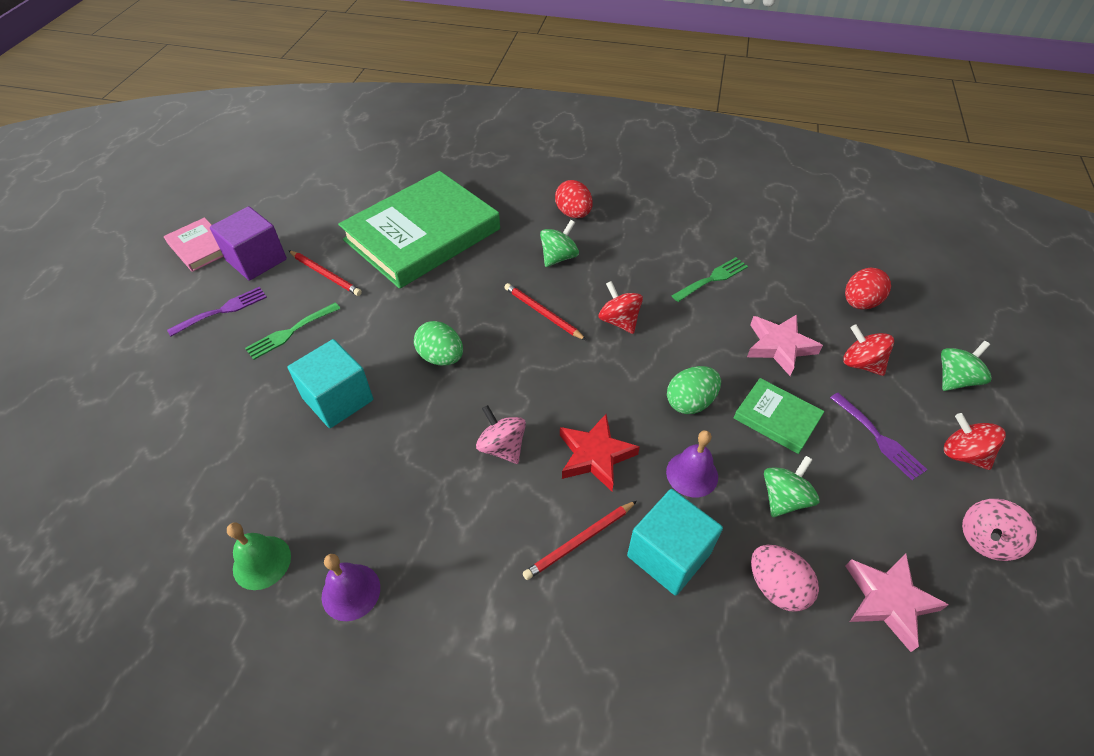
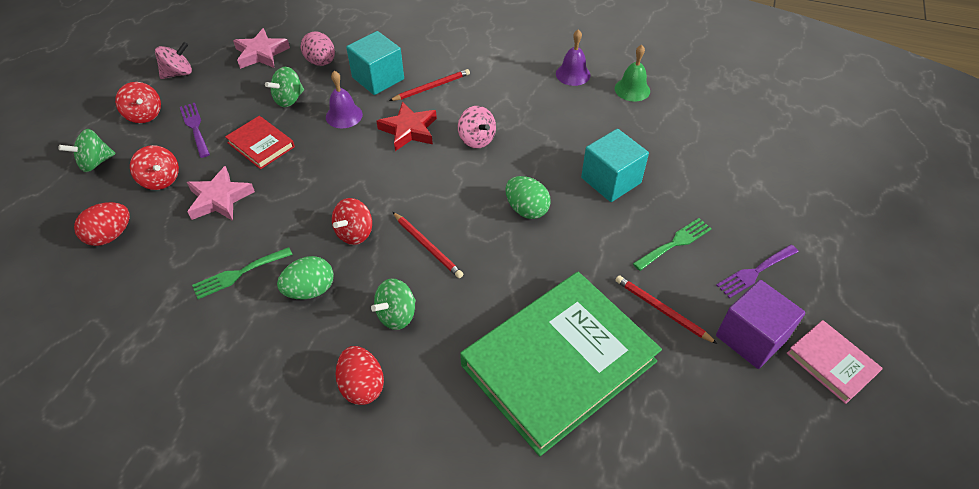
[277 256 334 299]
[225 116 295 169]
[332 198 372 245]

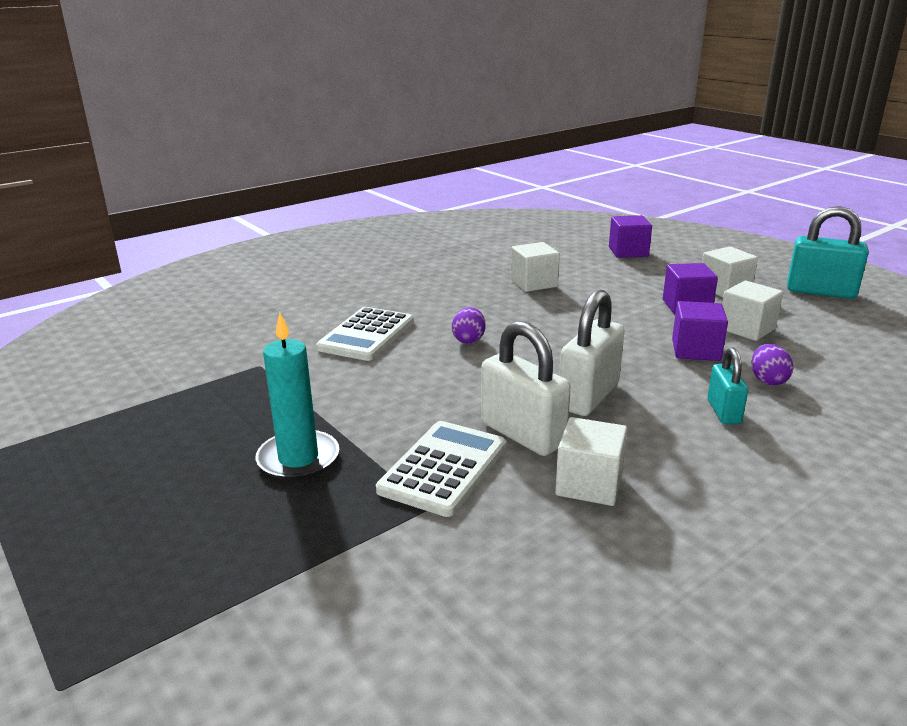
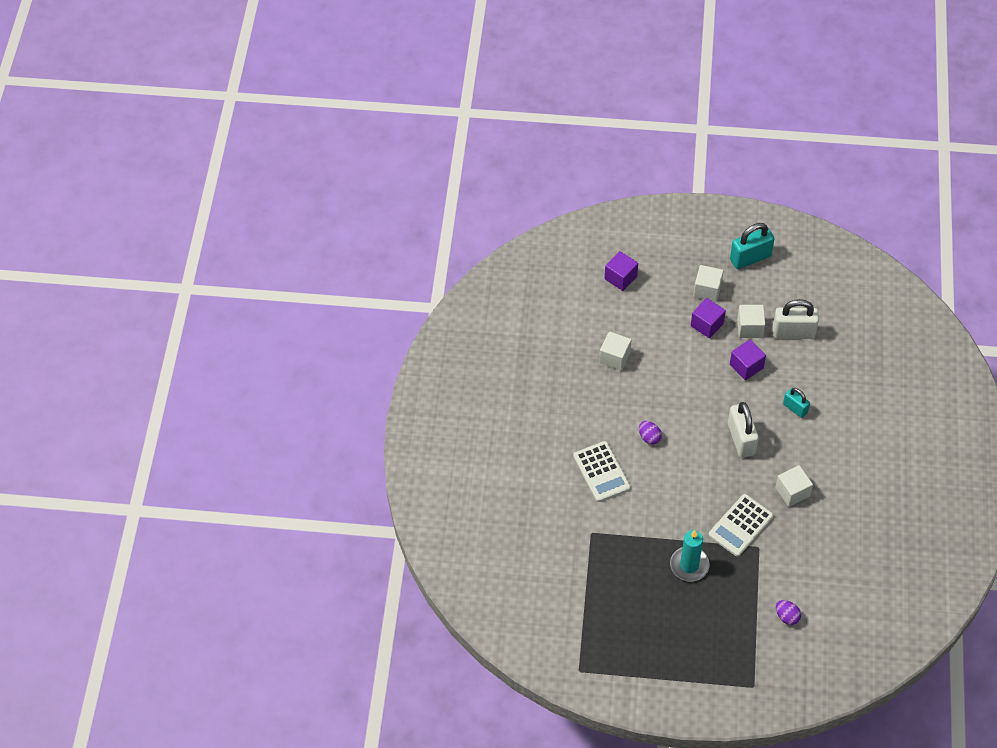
[773 299 819 339]
[776 600 801 625]
[709 494 774 557]

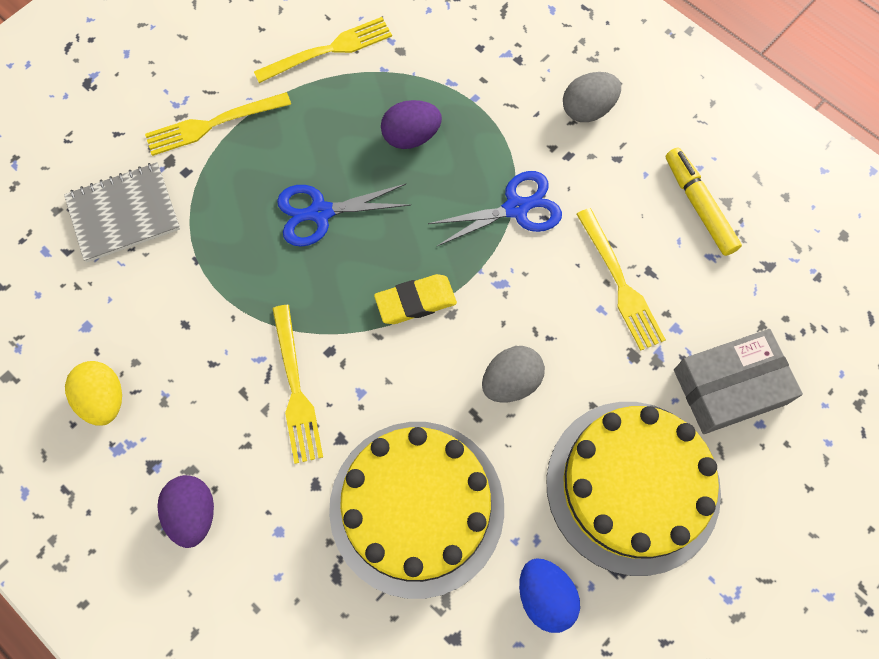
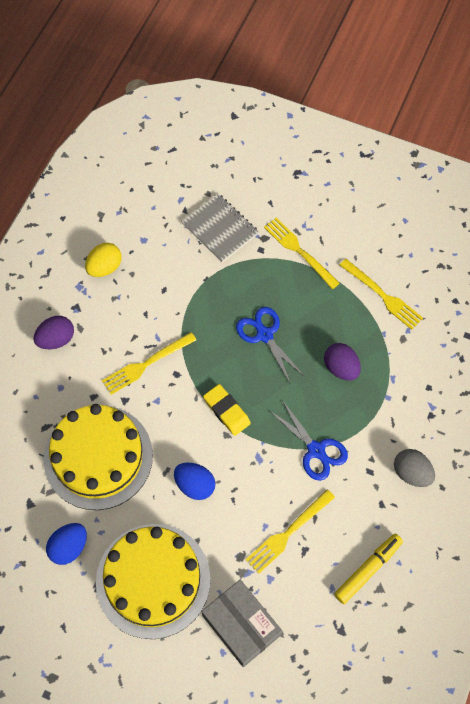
[174 463 215 500]

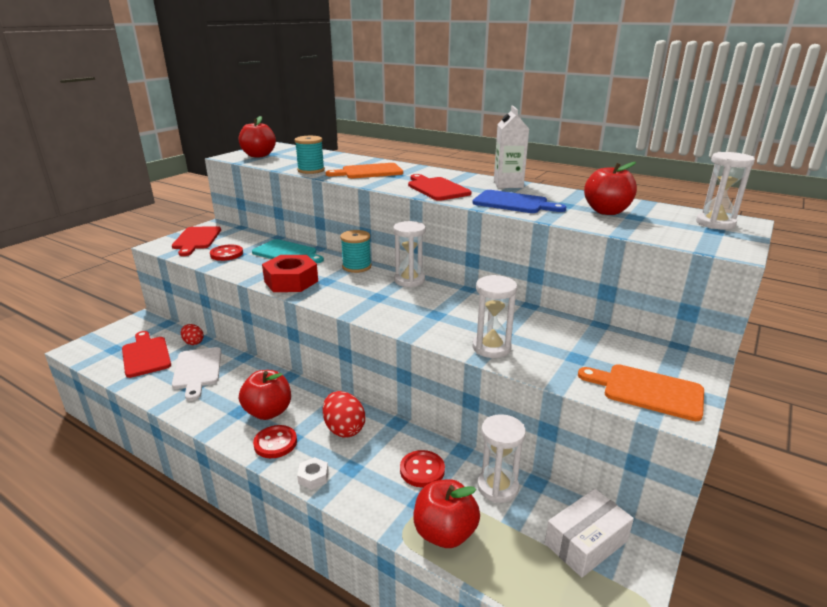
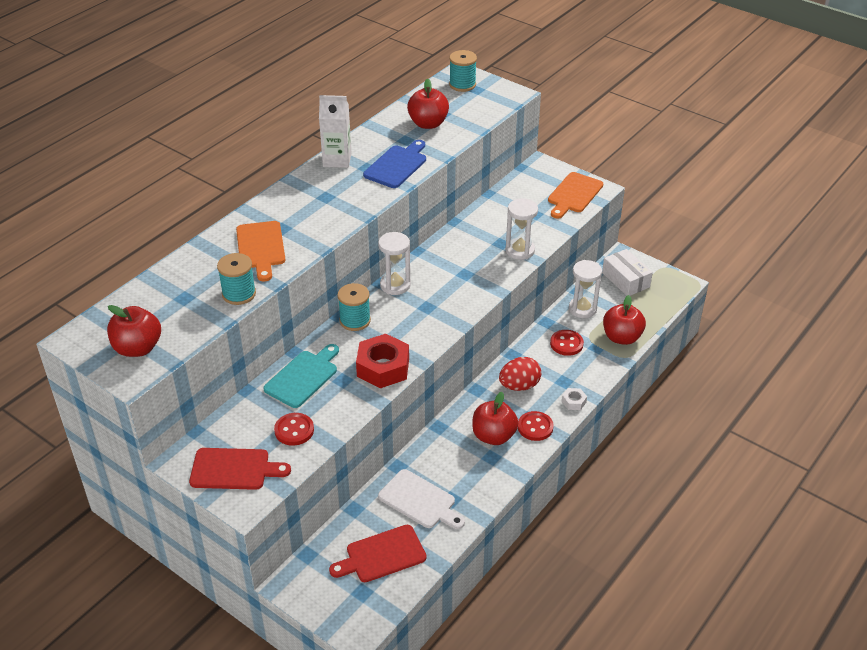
[181 324 204 345] (first image)
[408 174 471 201] (first image)
[449 50 477 92]
[378 469 465 529]

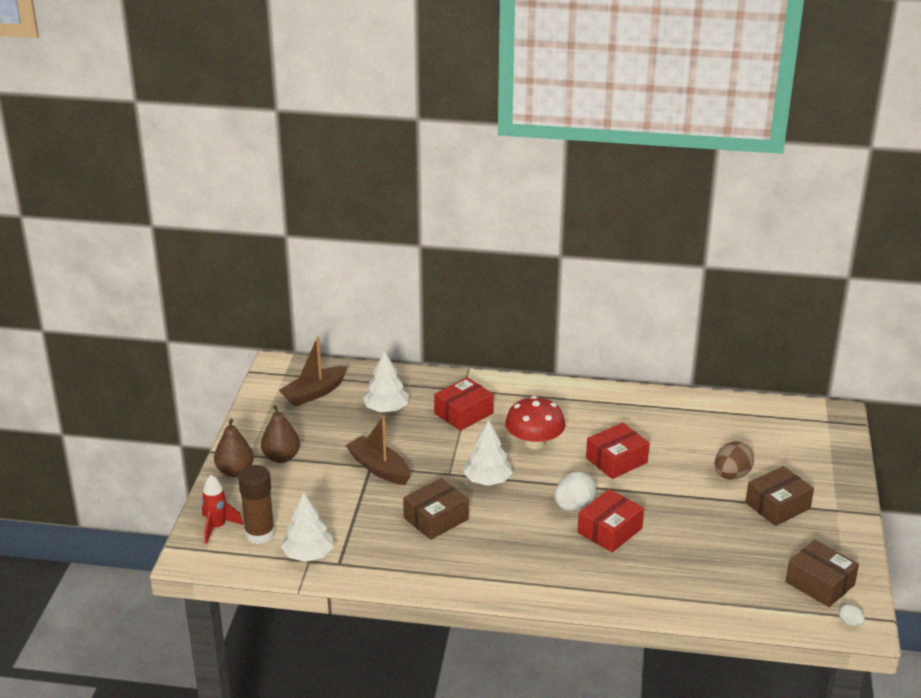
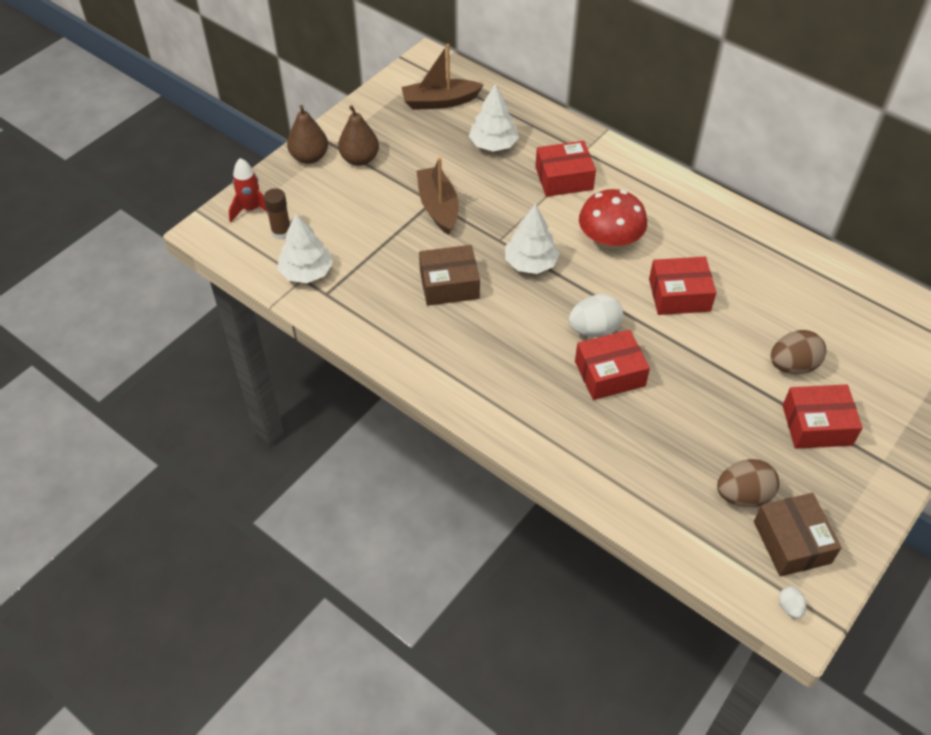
[717 459 779 507]
[783 384 863 449]
[264 188 290 240]

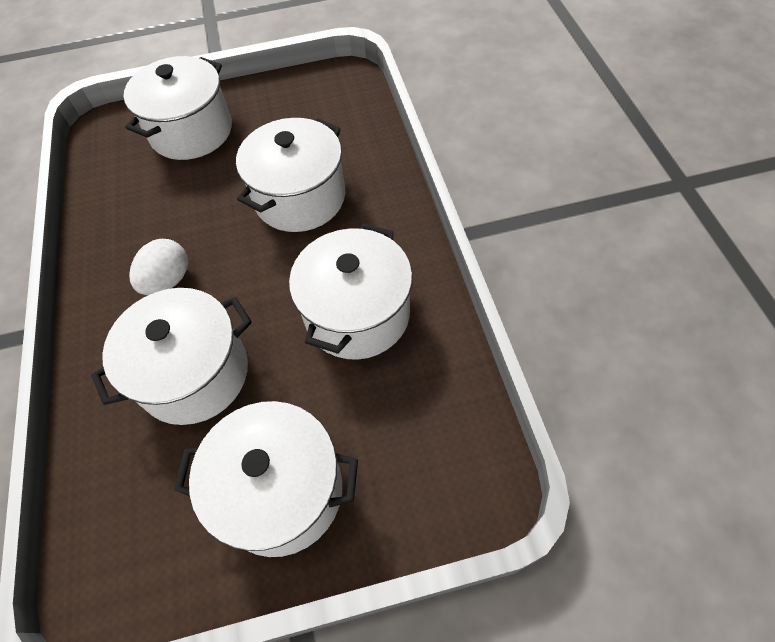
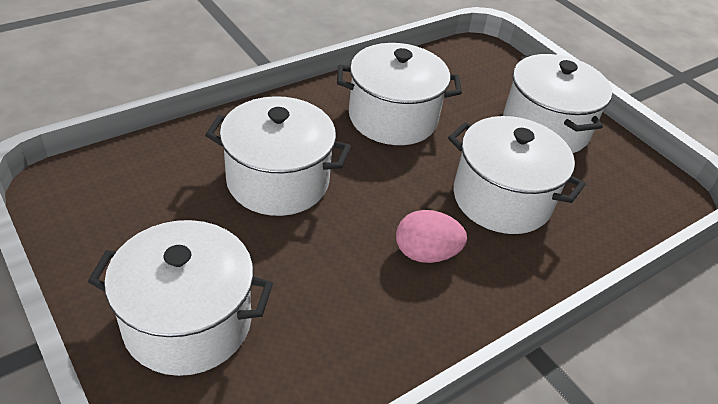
[396 210 467 263]

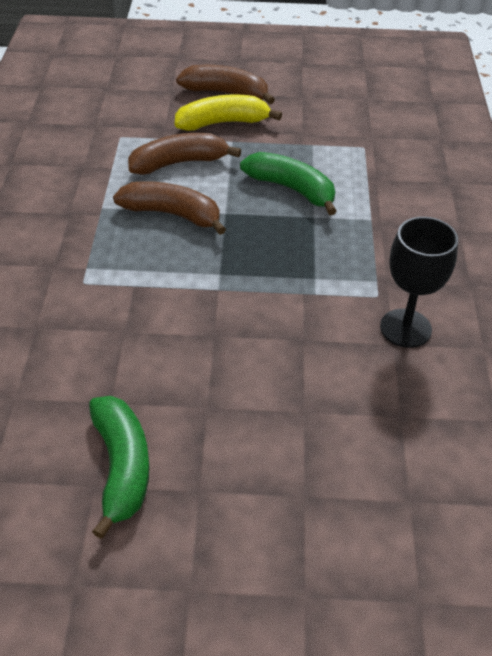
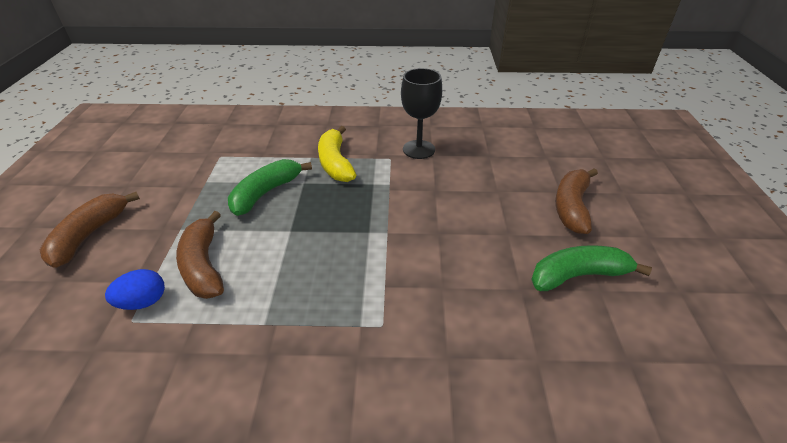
[105 269 165 310]
[555 168 598 234]
[318 126 356 182]

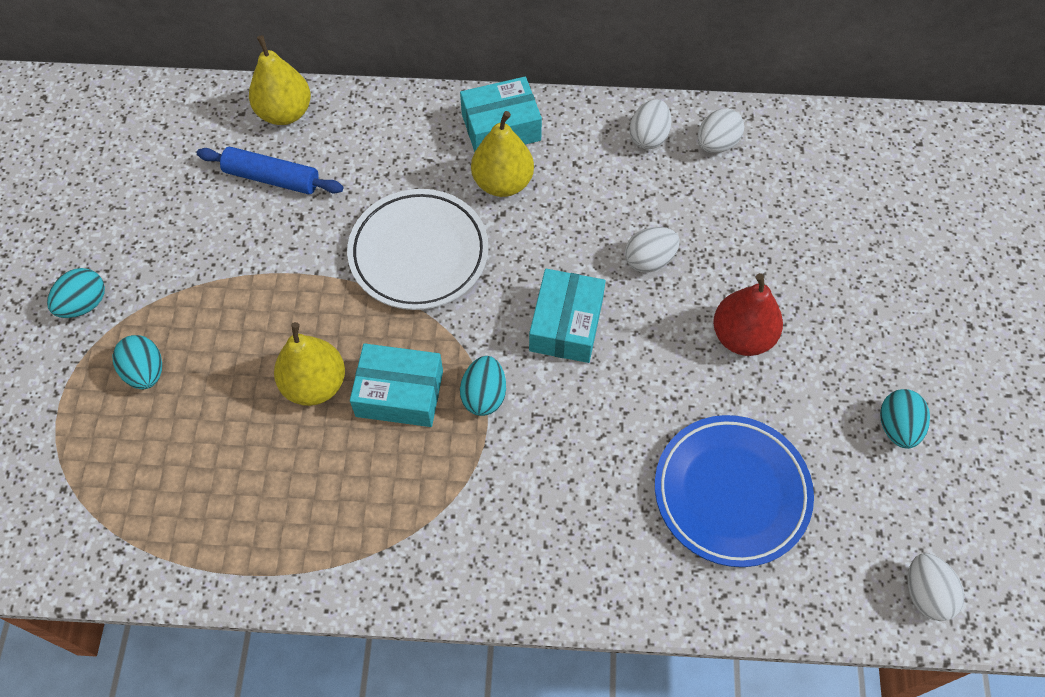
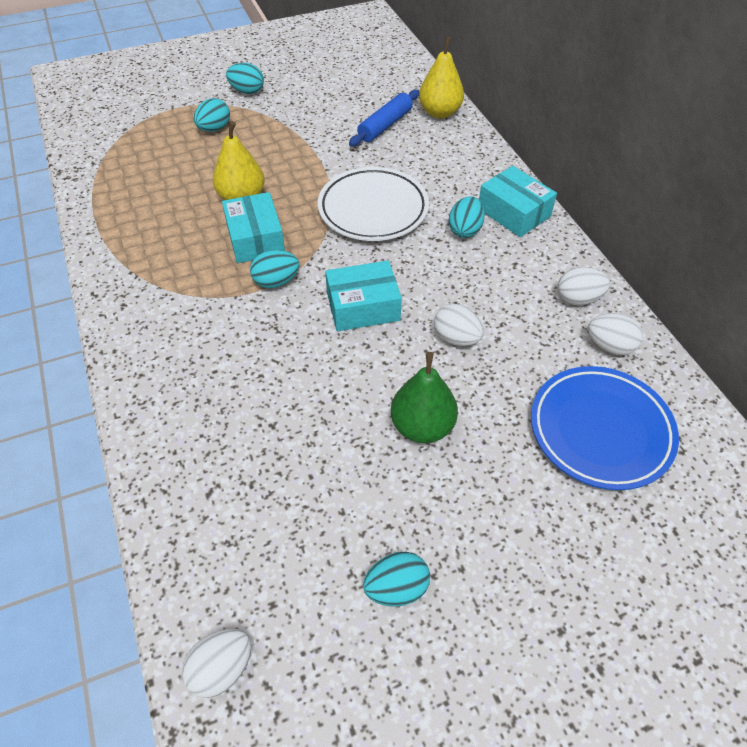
[531 366 679 490]
[449 196 485 238]
[391 352 458 443]
[349 90 419 147]

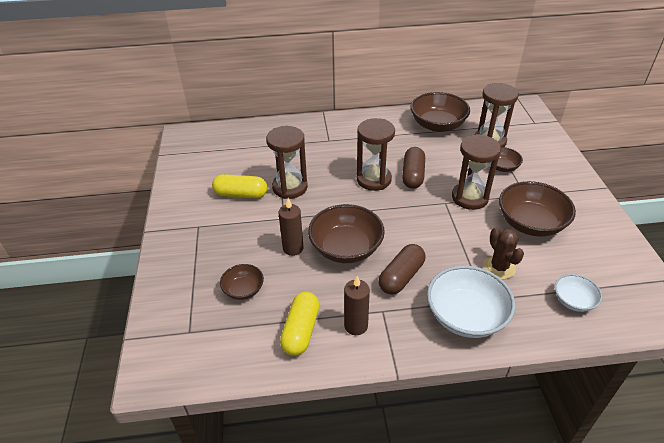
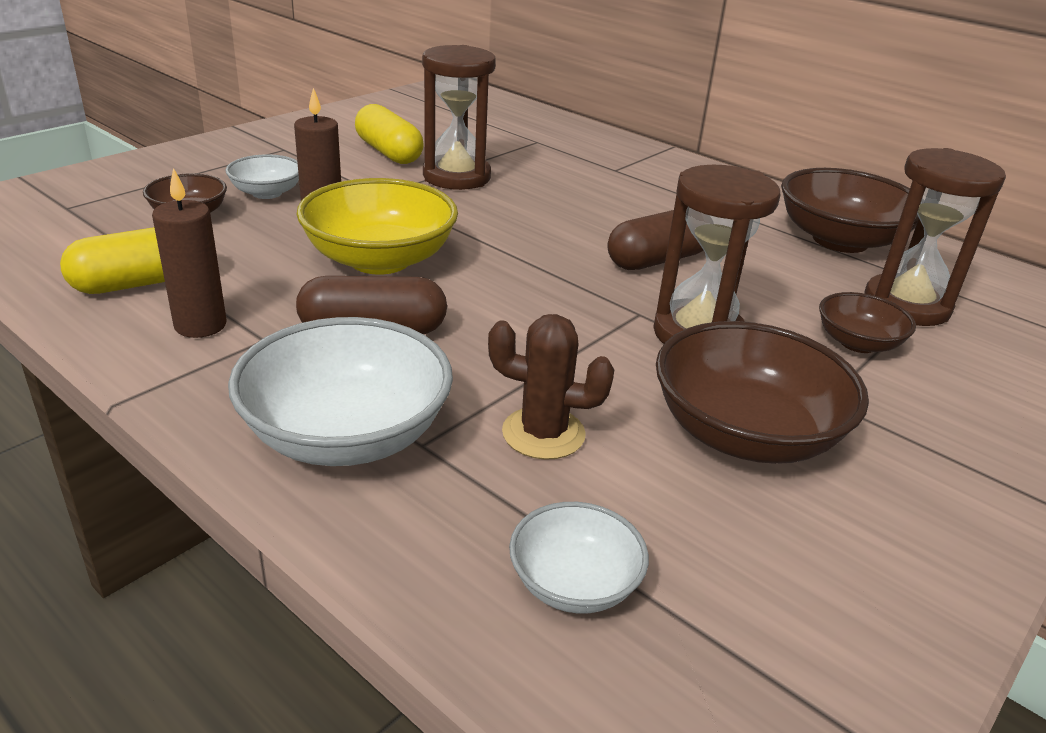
[357 118 395 191] (first image)
[225 154 299 199]
[296 178 458 275]
[488 314 614 460]

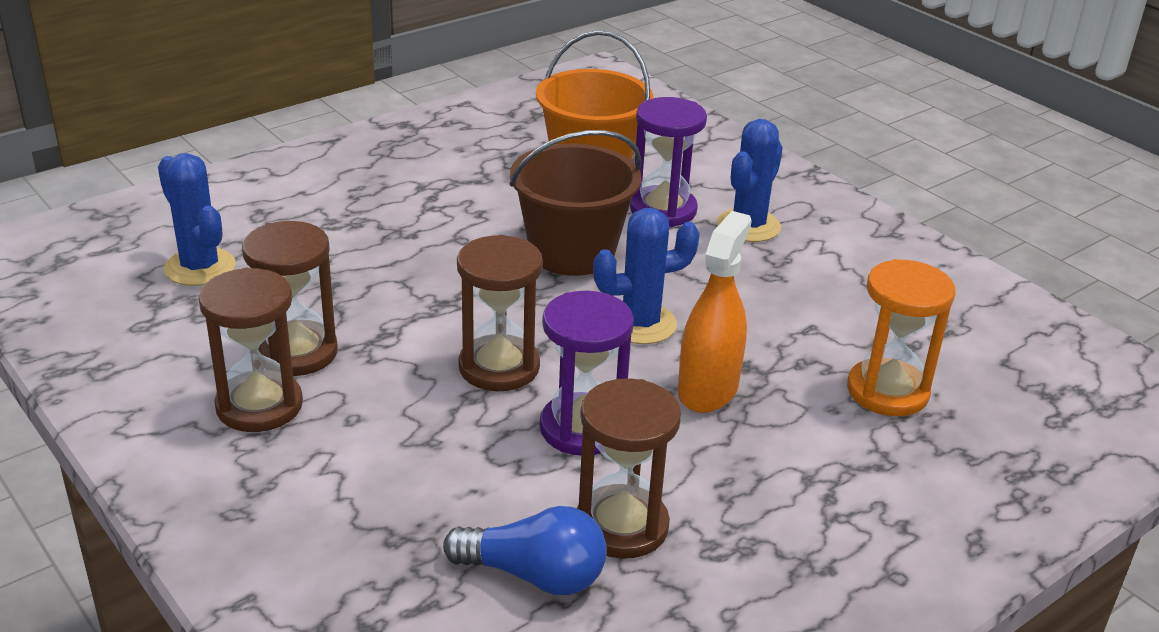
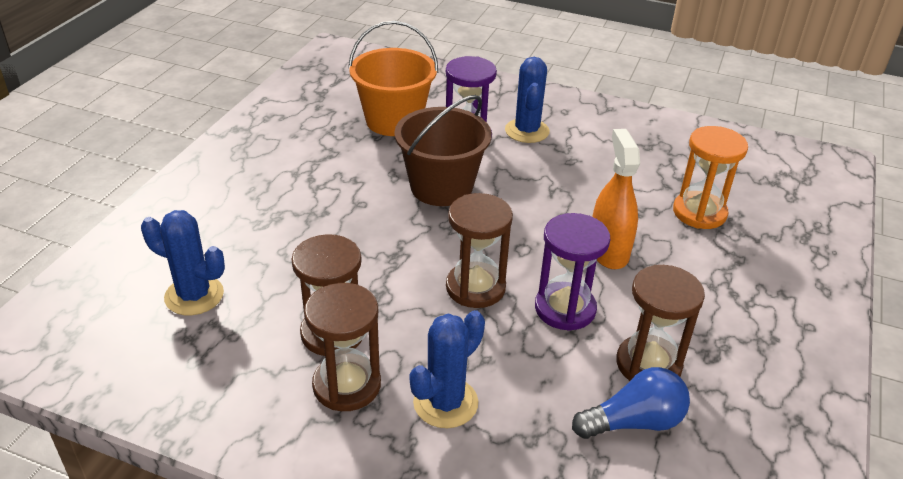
[410 310 485 428]

